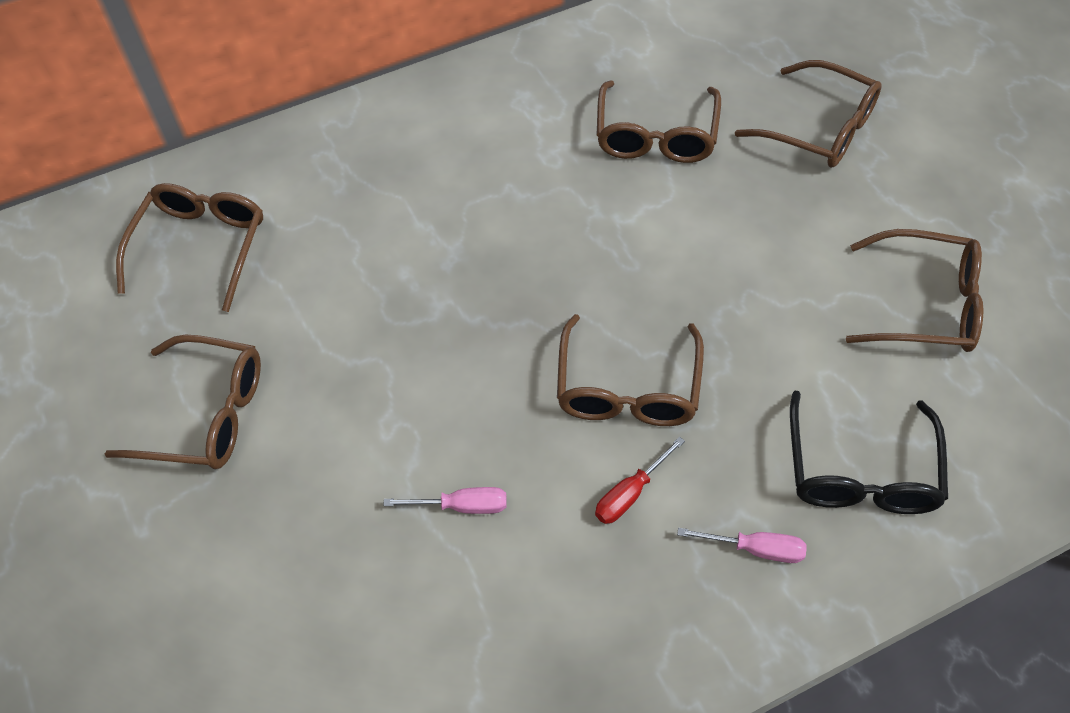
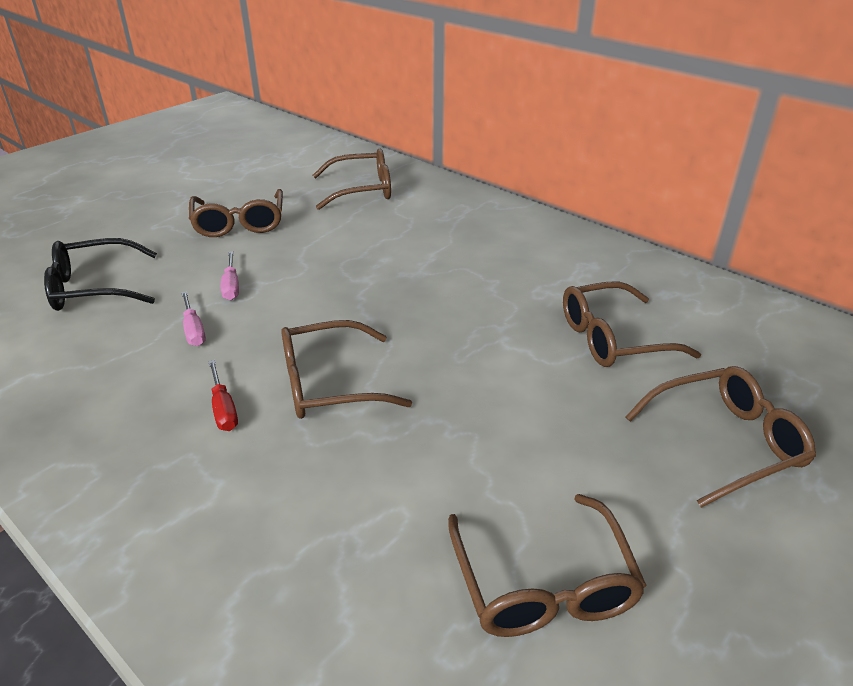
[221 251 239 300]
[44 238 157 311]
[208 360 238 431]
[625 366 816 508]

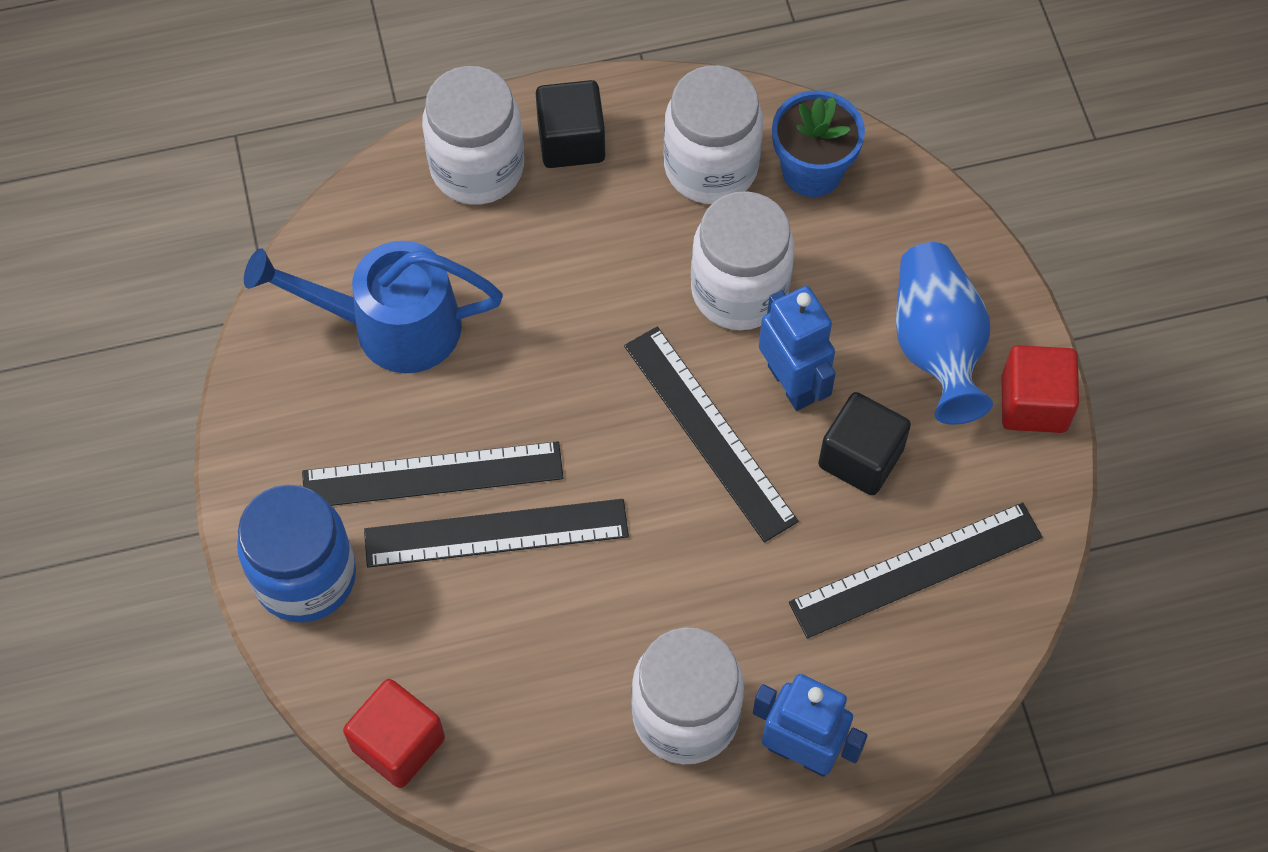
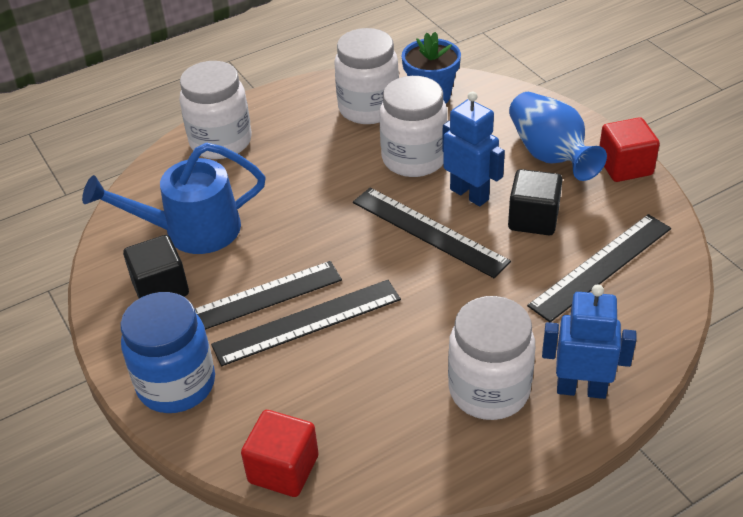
[123 235 189 298]

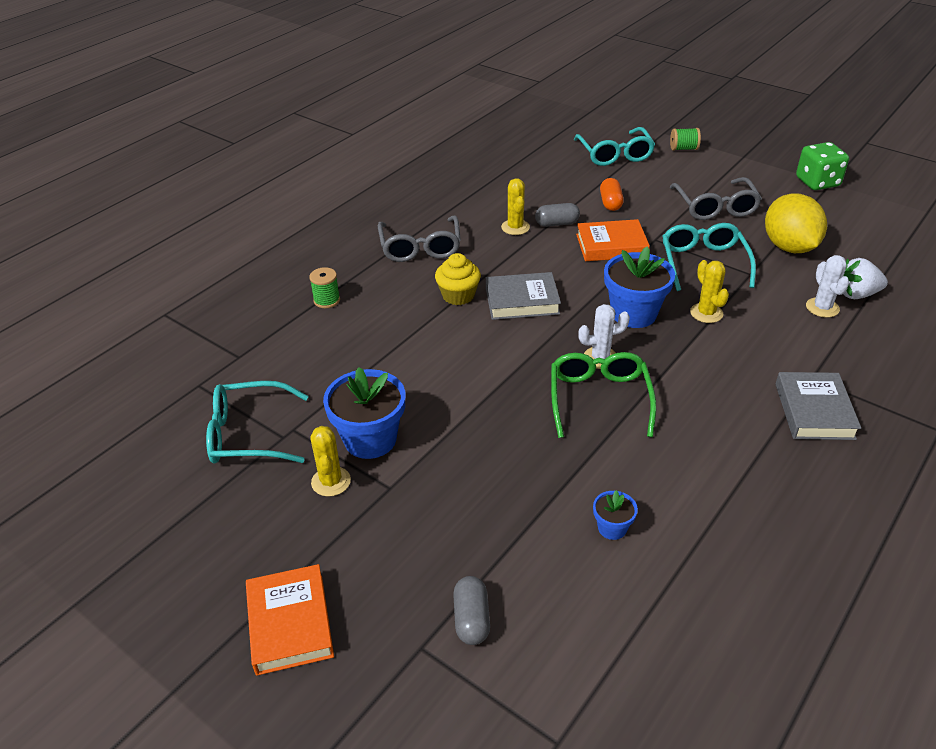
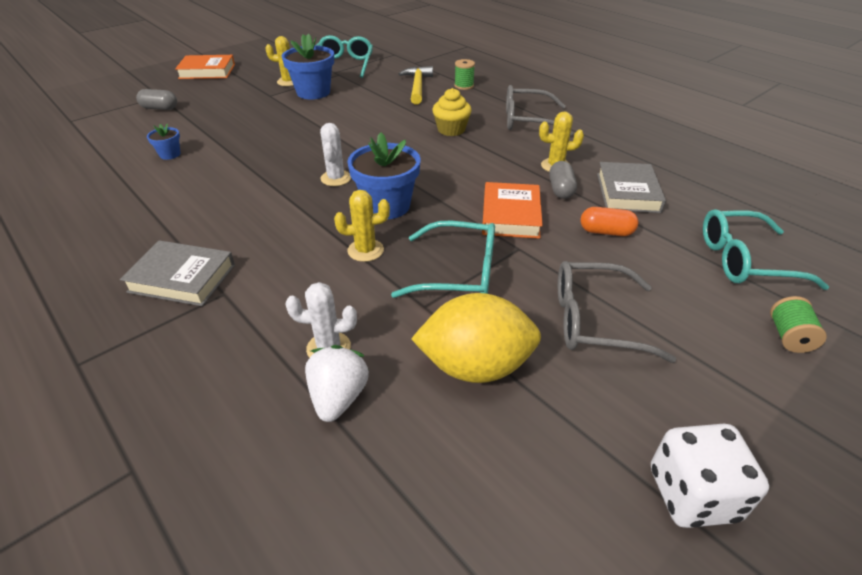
[551 352 656 438] (first image)
[399 66 433 104]
[597 162 666 213]
[651 424 769 528]

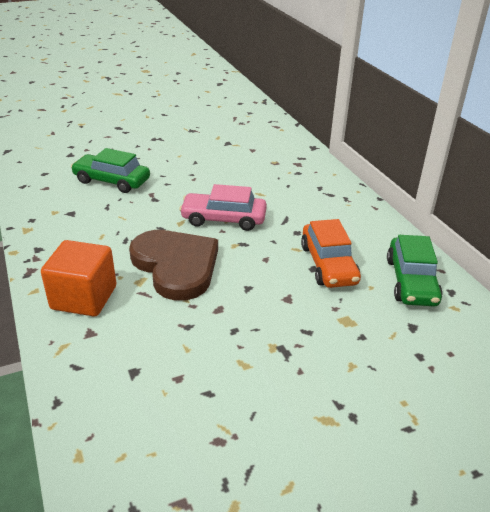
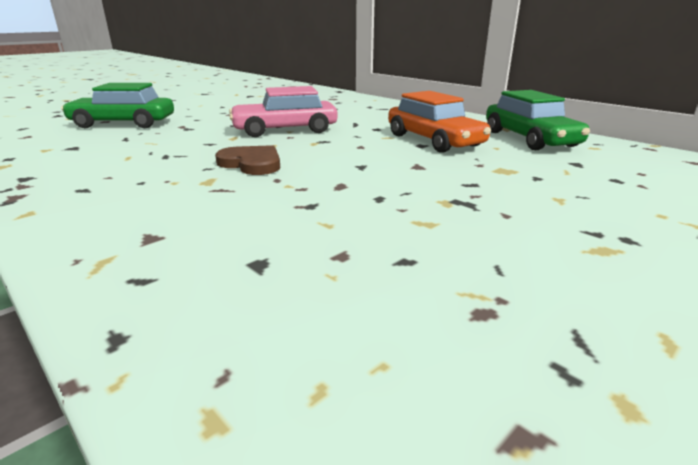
[41 240 116 316] (first image)
[215 145 280 175]

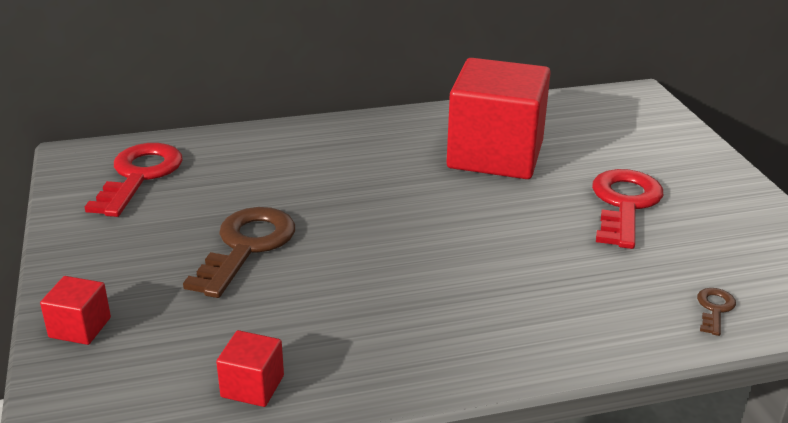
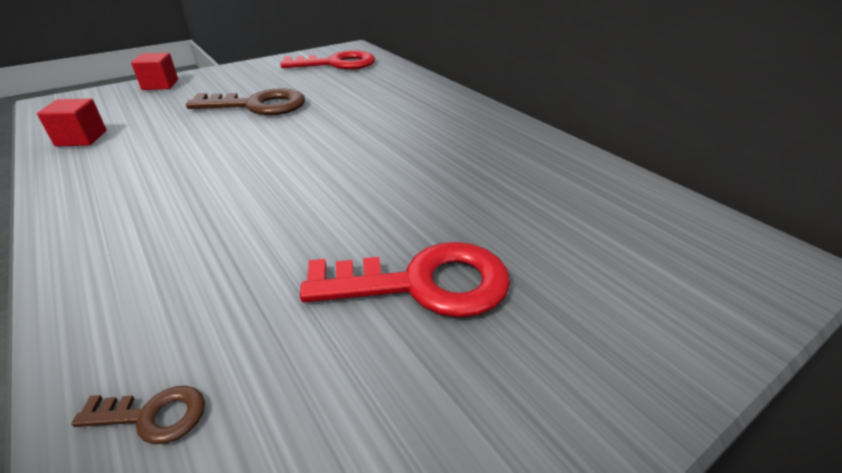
[446 58 551 179] (first image)

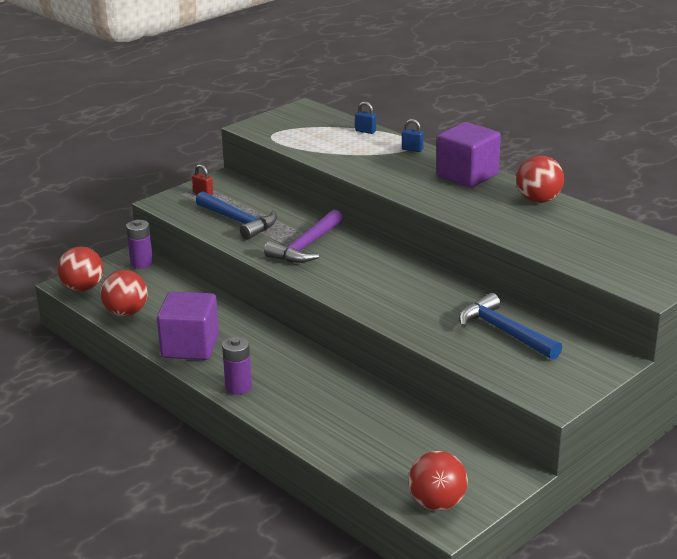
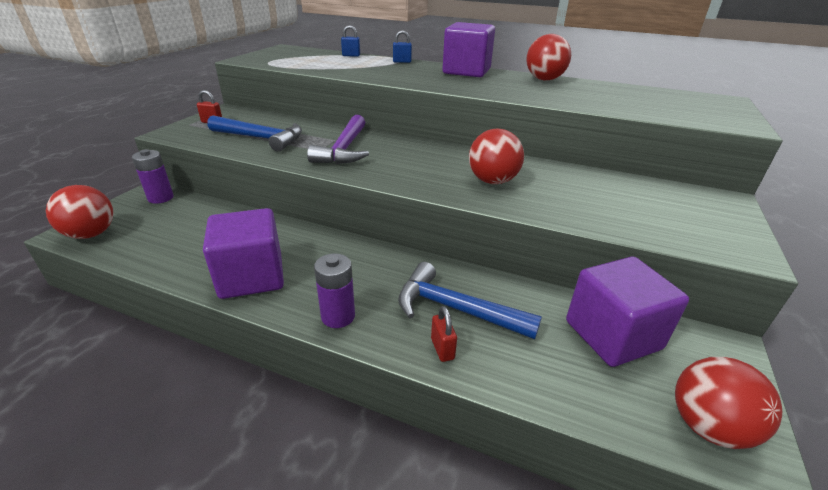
[431 306 457 362]
[566 257 689 367]
[469 129 524 184]
[398 262 542 339]

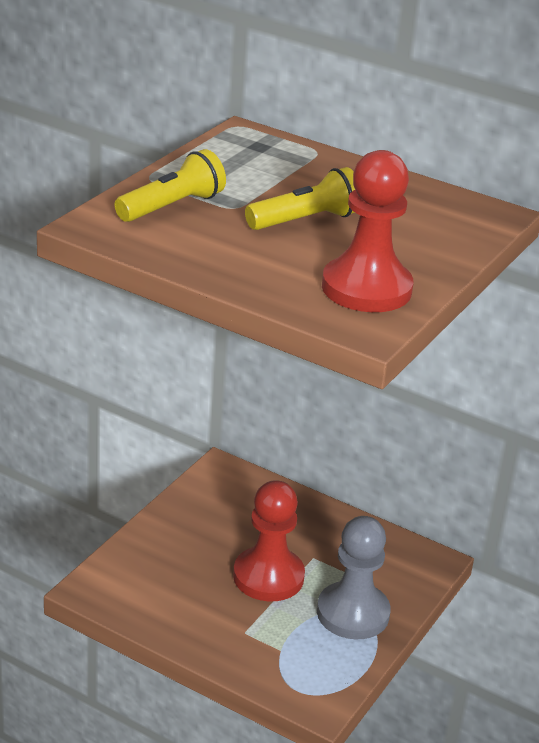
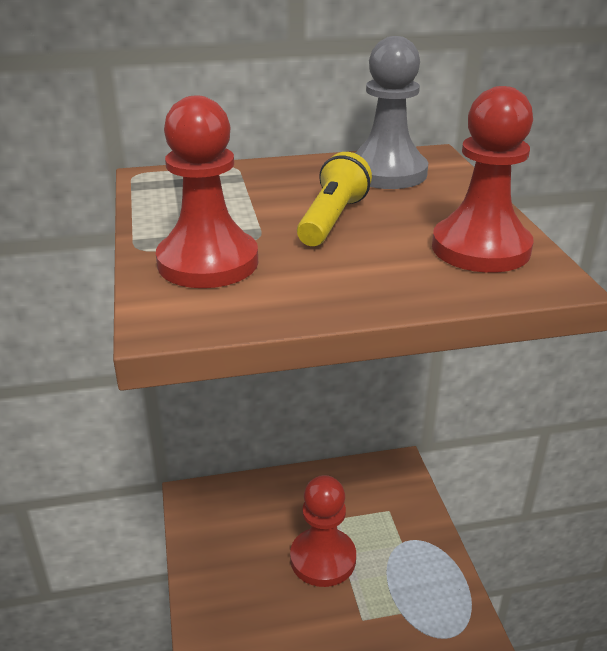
[355 36 428 189]
[156 95 258 288]

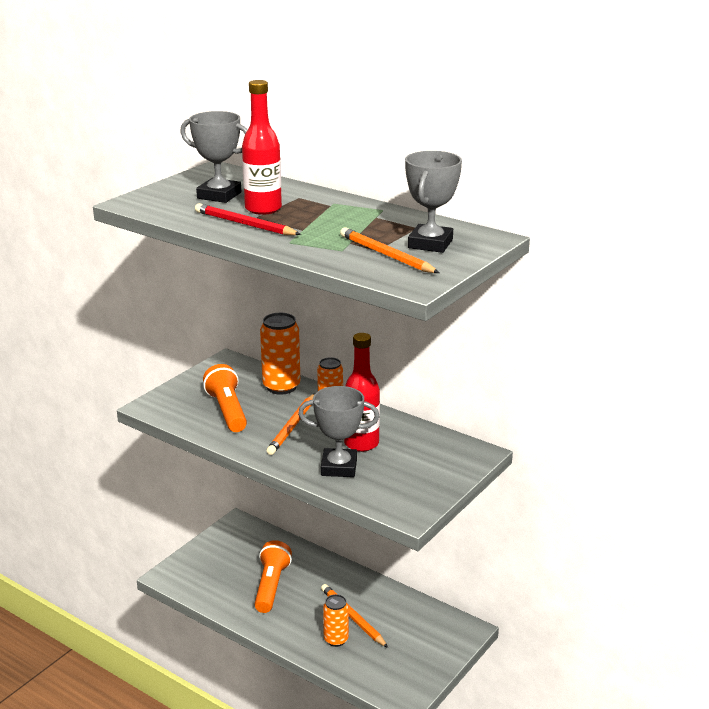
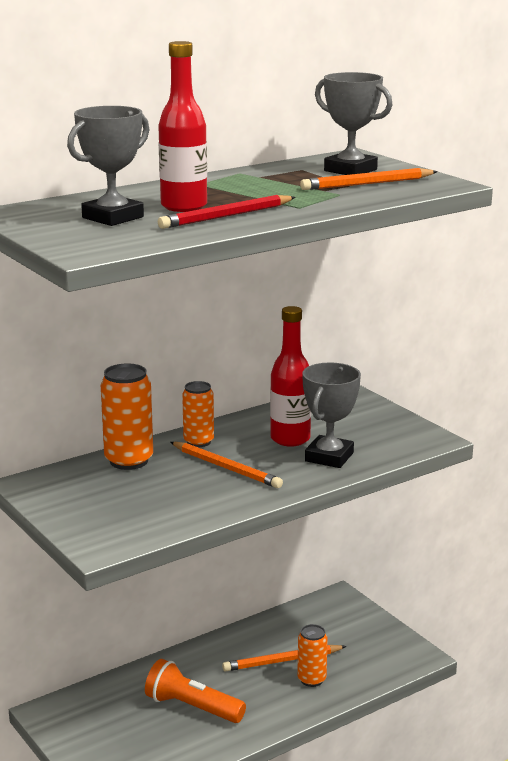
[203 364 247 432] (first image)

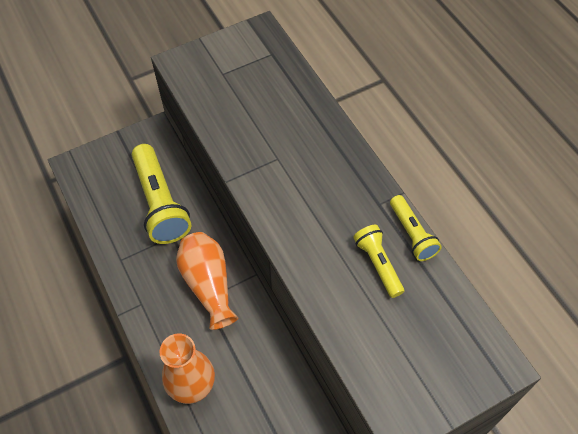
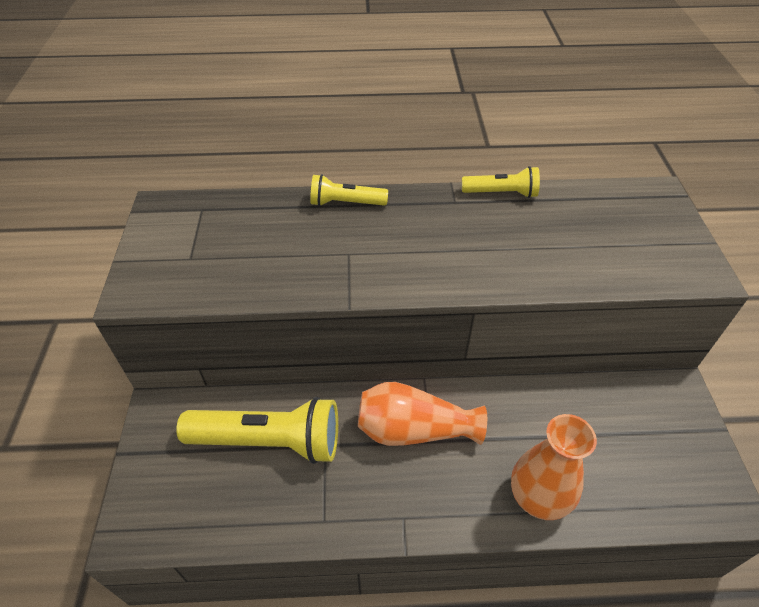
[310 174 388 206]

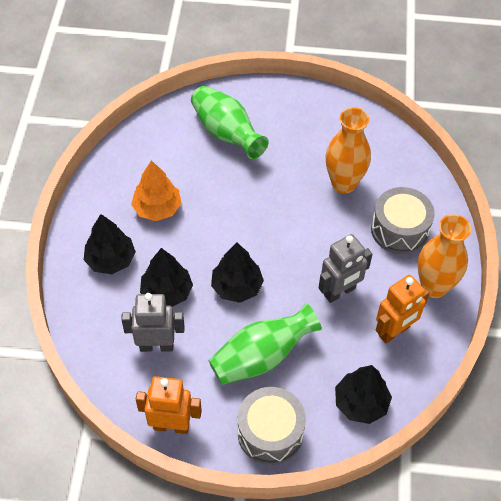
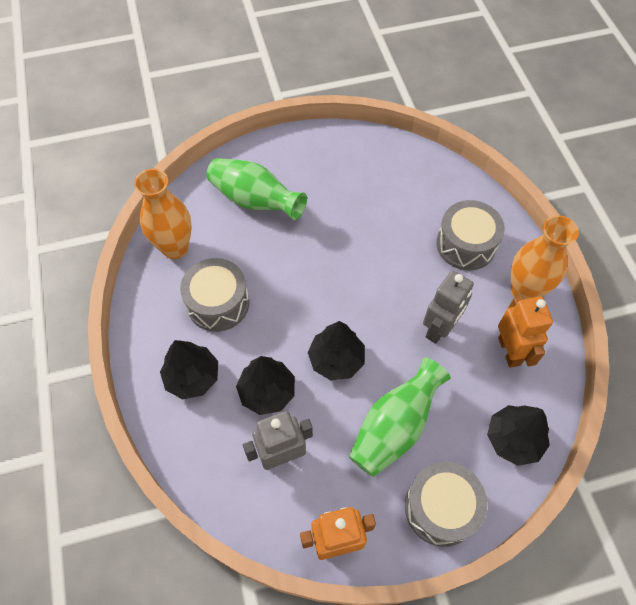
[134 169 192 259]
[180 258 249 332]
[498 296 553 368]

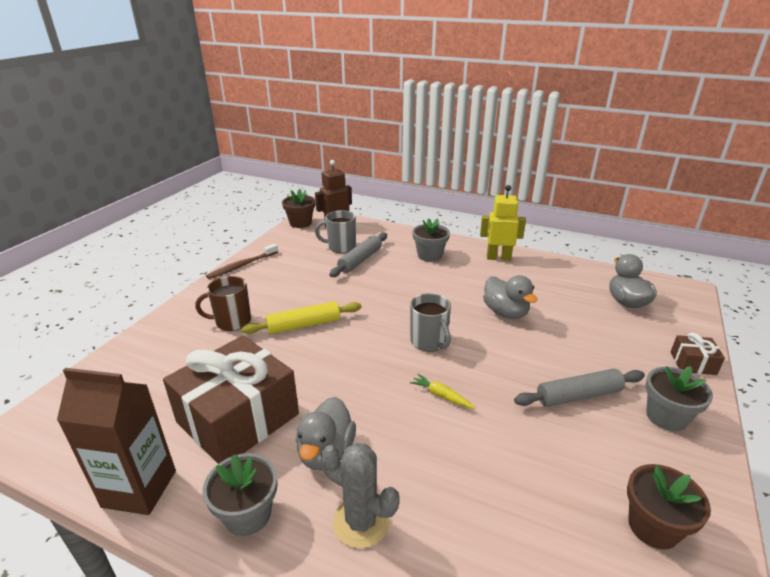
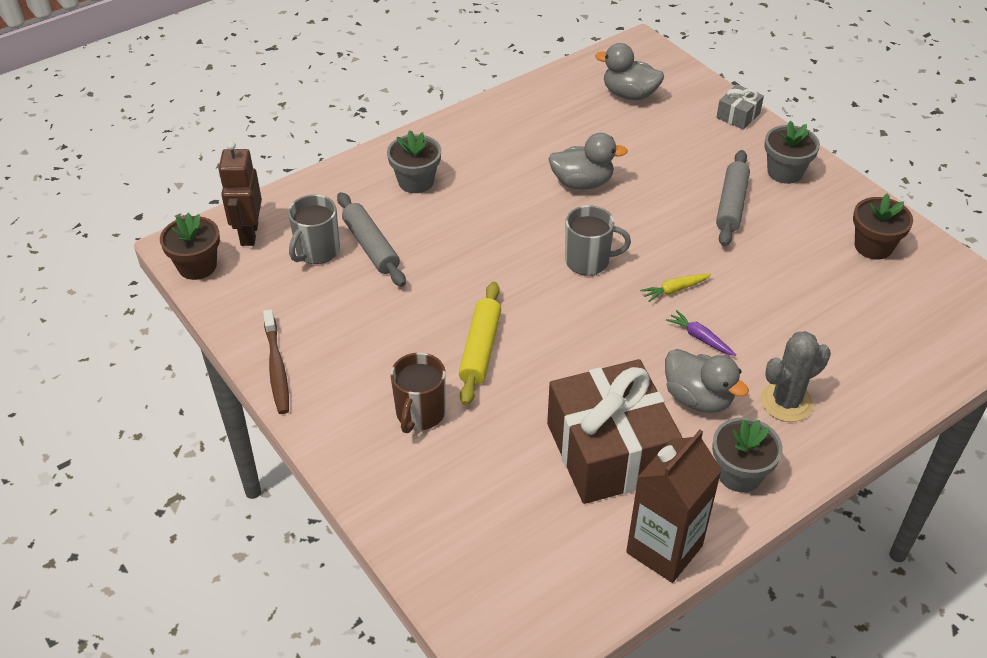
[480 185 526 261] (first image)
[666 310 736 356]
[716 84 764 130]

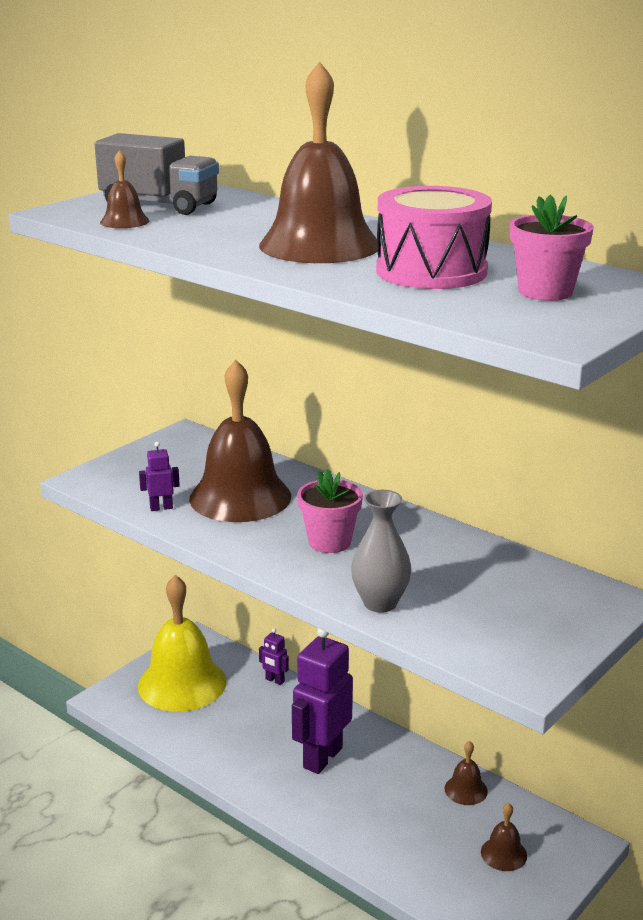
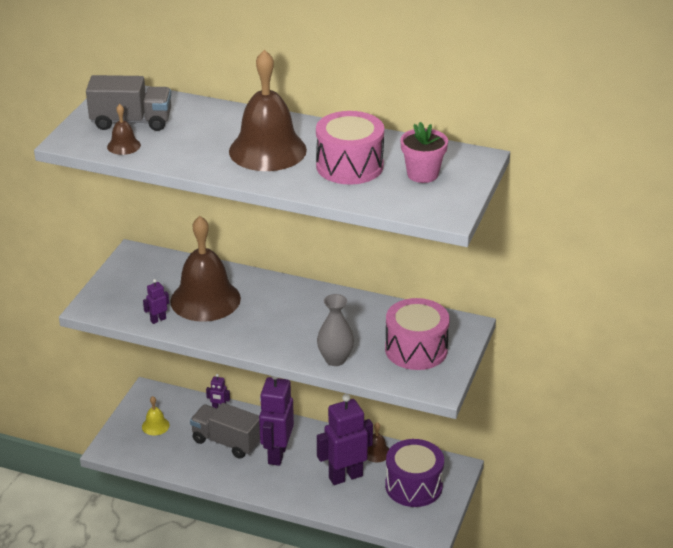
[297 469 363 553] (first image)
[190 403 260 459]
[317 394 373 485]
[385 298 450 370]
[385 439 444 507]
[142 396 170 436]

